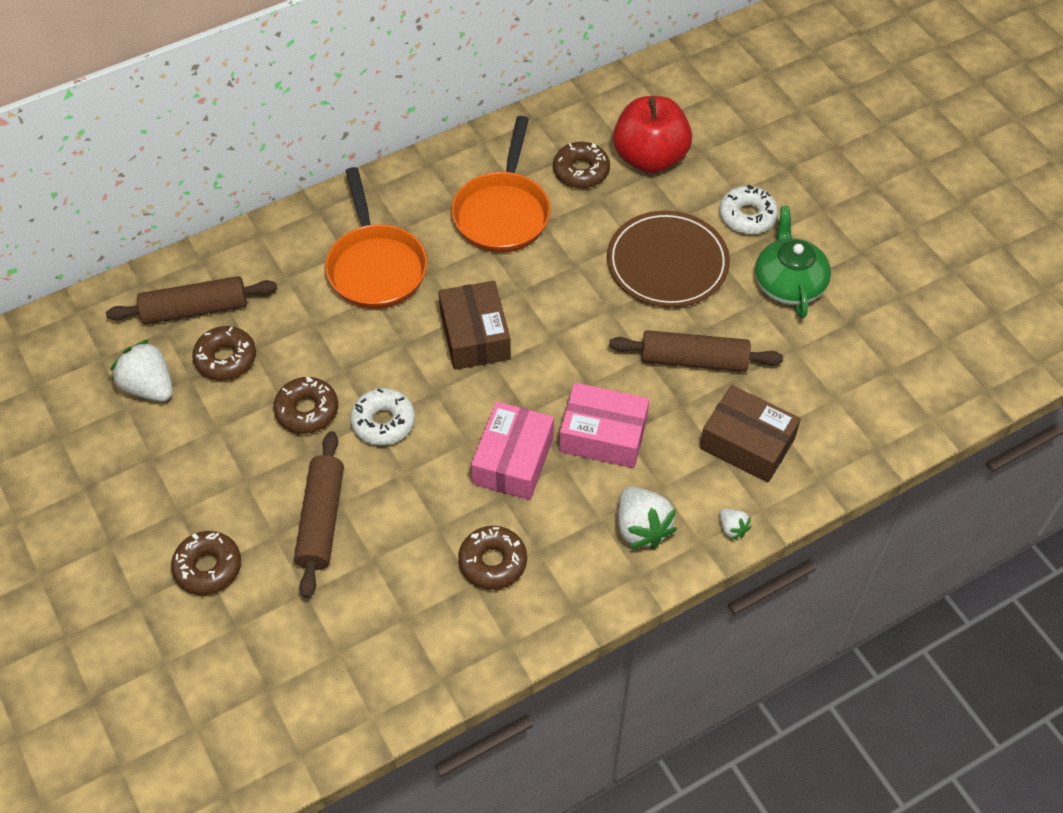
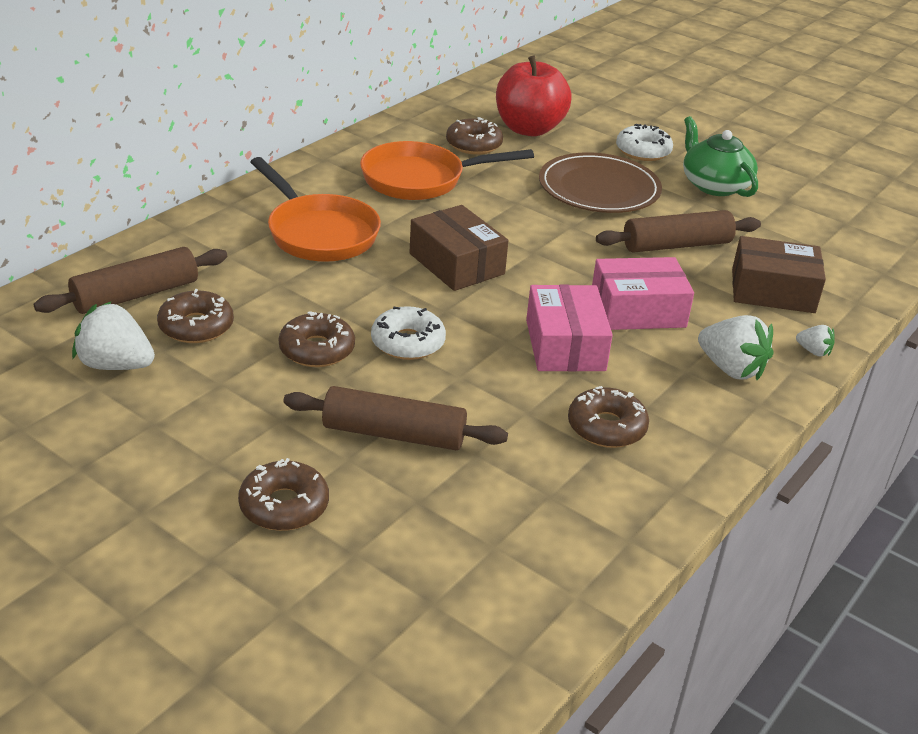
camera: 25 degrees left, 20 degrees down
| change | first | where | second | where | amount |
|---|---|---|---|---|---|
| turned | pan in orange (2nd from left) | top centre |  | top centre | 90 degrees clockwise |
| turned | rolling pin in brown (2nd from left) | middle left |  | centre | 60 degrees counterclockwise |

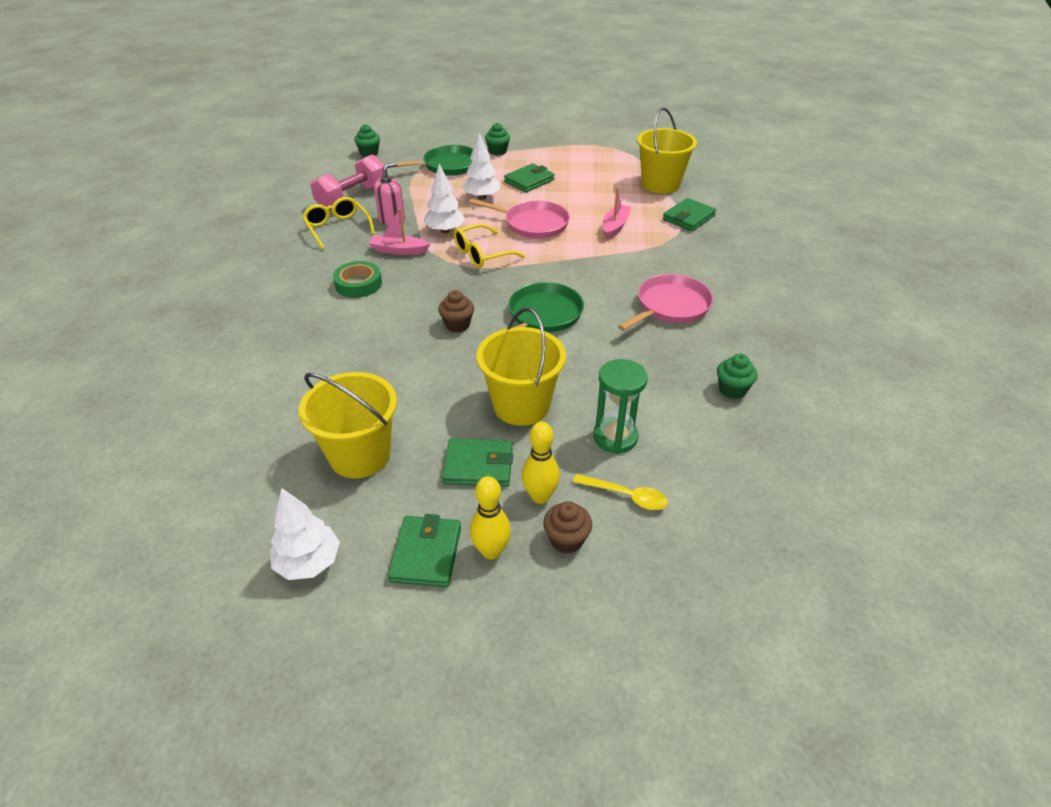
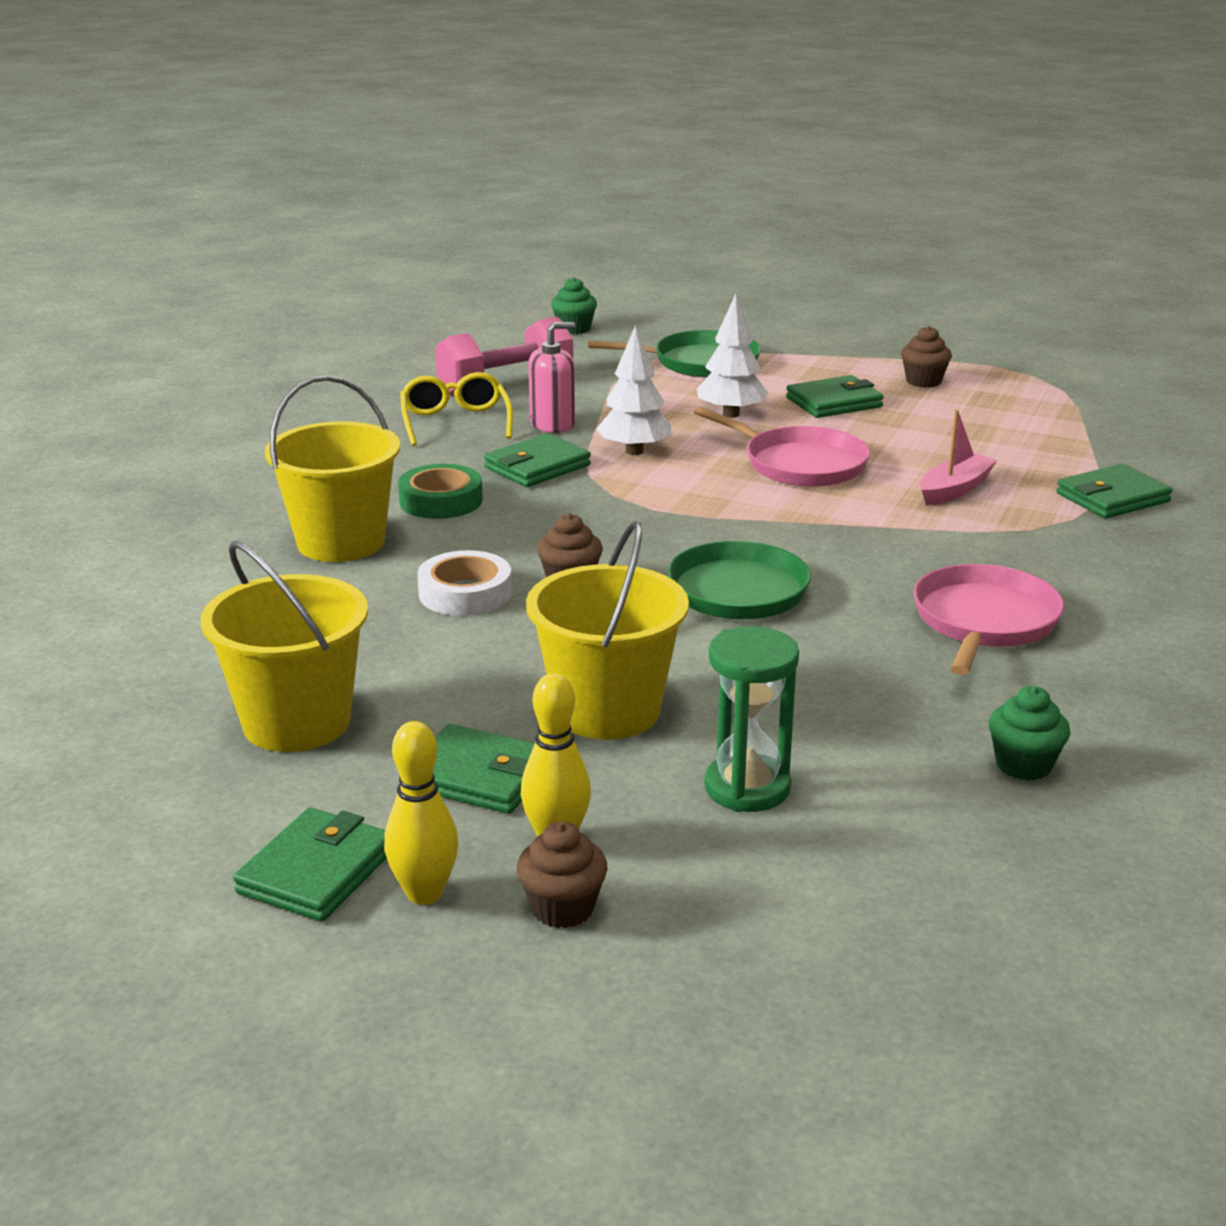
camera: 20 degrees right, 15 degrees down
| change | first | where | second | where | amount |
|---|---|---|---|---|---|
| moved | bucket in yellow (3rd from left in the first image) | top centre | bucket in yellow (2nd from left) | middle left |  |
| removed | cupcake in green (2nd from left) | top centre |  |  |  |
| replaced | boat in pink (1st from left) | top centre | wallet in green (3rd from left) | centre |  |
| removed | glasses in yellow (2nd from left) | top centre |  |  |  |
| turned | pan in pink (2nd from left) | centre |  | middle right | 45 degrees counterclockwise |
| removed | spoon in yellow | centre |  |  |  |
| removed | tree in white (1st from left) | middle left |  |  |  |
| added |  |  | cupcake in brown (3rd from left) | top right |  |
| added |  |  | tape in white | centre |  |

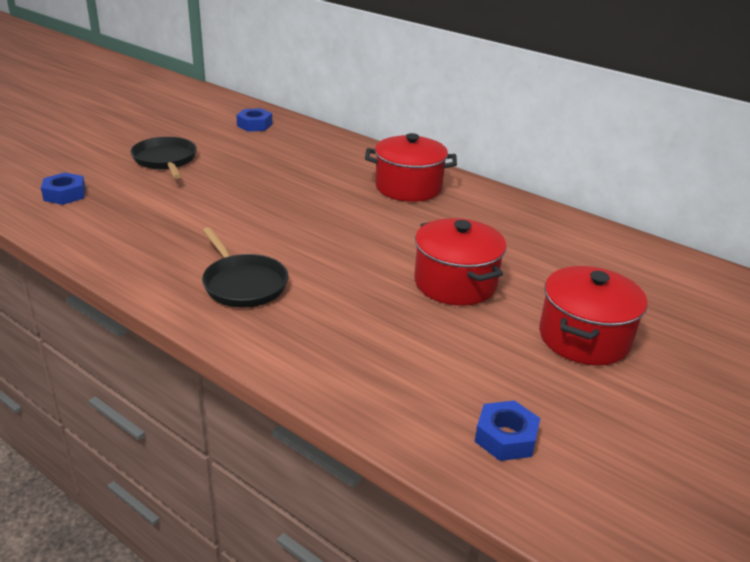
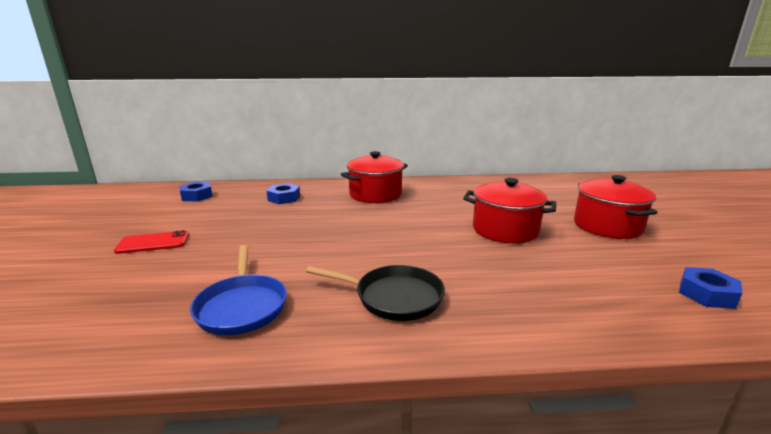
camera: 40 degrees left, 10 degrees down
| change | first | where | second | where | amount |
|---|---|---|---|---|---|
| replaced | pan in black (1st from left) | top left | phone in red | middle left |  |
| moved | nut in blue (1st from left in the first image) | middle left | nut in blue (2nd from left) | centre |  |
| added |  |  | pan in blue | bottom left |  |

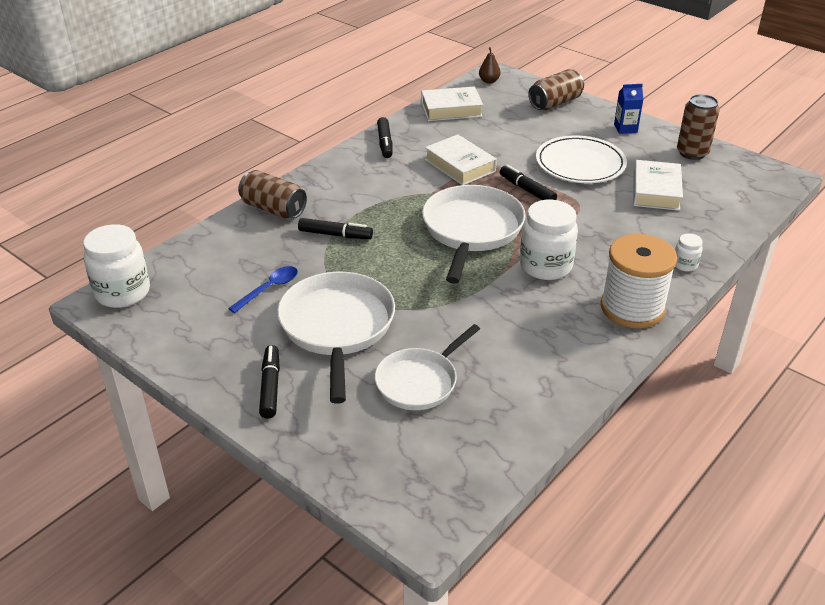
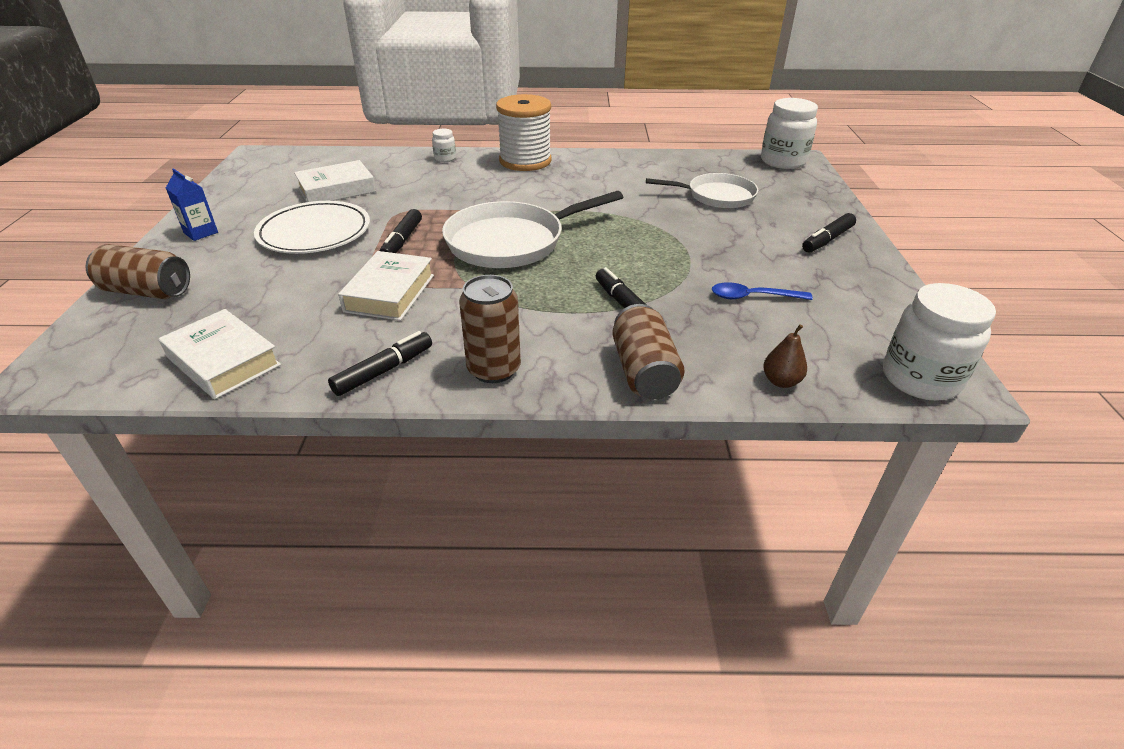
camera: 130 degrees left, 0 degrees up
| change | first | where | second | where | amount |
|---|---|---|---|---|---|
| moved | pear in brown | top centre |  | middle right |  |
| moved | can in brown (3rd from left in the first image) | top right | can in brown (2nd from left) | centre |  |
| moved | jar in white (2nd from left) | centre |  | top right |  |
| removed | pan in white (1st from left) | centre |  |  |  |

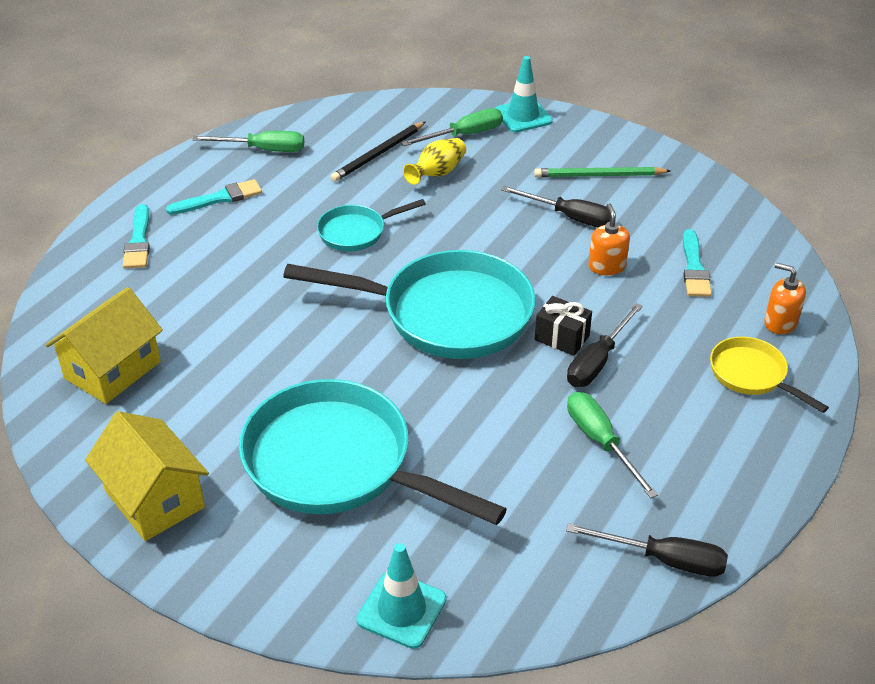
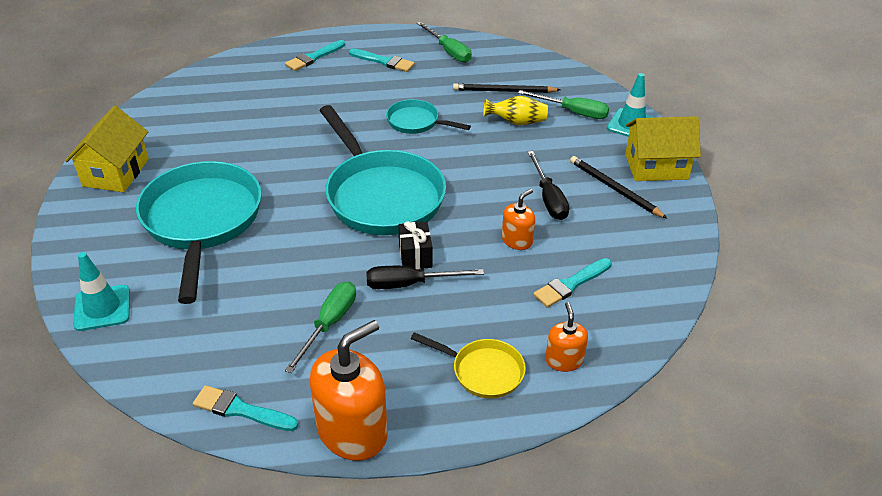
camera: 50 degrees right, 0 degrees up
| change | first | where | second | where | amount |
|---|---|---|---|---|---|
| recoloured | pencil in green | top right | pencil in black (2nd from left) | middle right |  |
| moved | house in yellow (1st from left in the first image) | middle left | house in yellow (2nd from left) | top right |  |
| turned | pan in yellow | middle right |  | bottom centre | 105 degrees clockwise |
| replaced | screwdriver in black (3rd from left) | bottom right | brush in turquoise (1st from left) | bottom left |  |
| added |  |  | soap dispenser in orange (1st from left) | bottom centre |  |

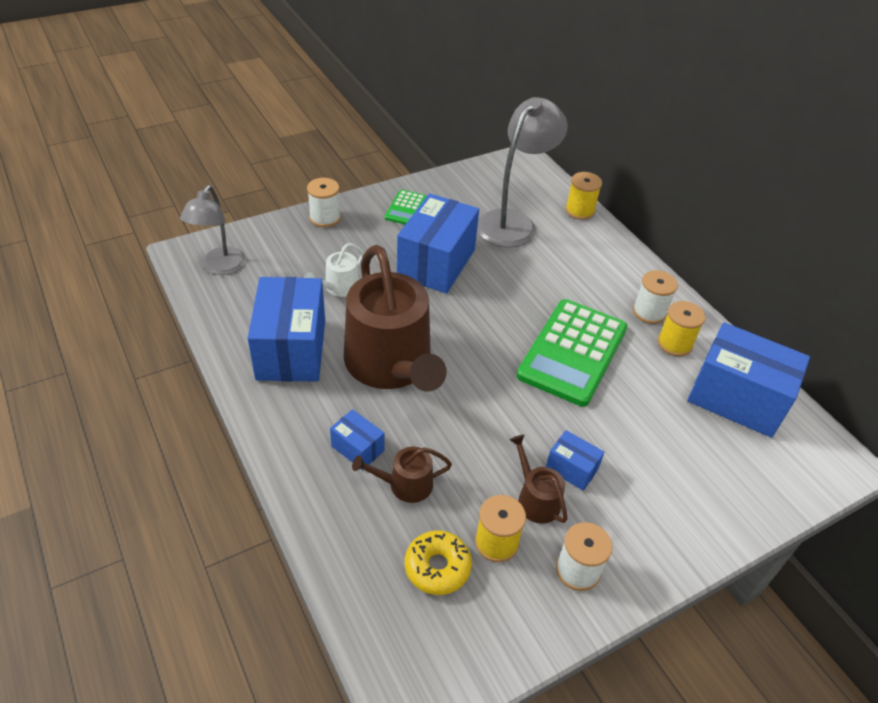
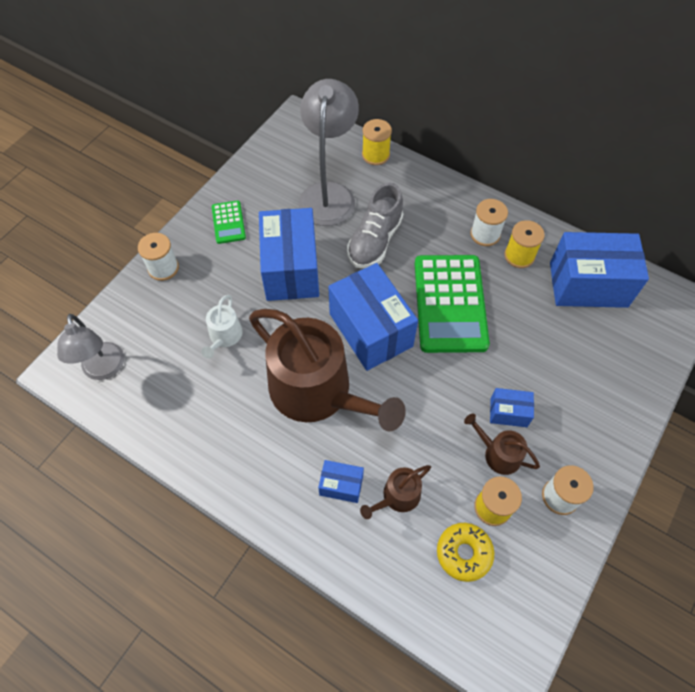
camera: 25 degrees left, 15 degrees up
| change | first | where | second | where | amount |
|---|---|---|---|---|---|
| moved | box in blue (1st from left in the first image) | middle left | box in blue (3rd from left) | centre |  |
| added |  |  | shoe in grey | top centre |  |

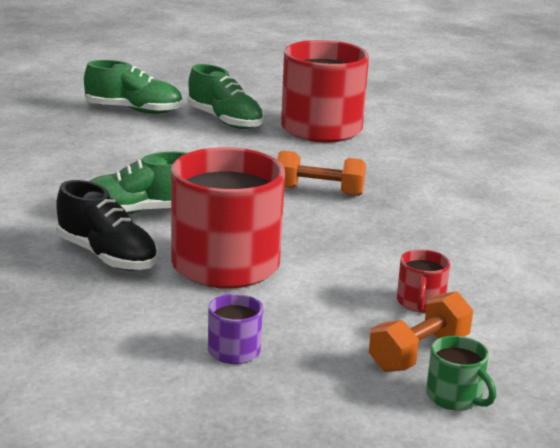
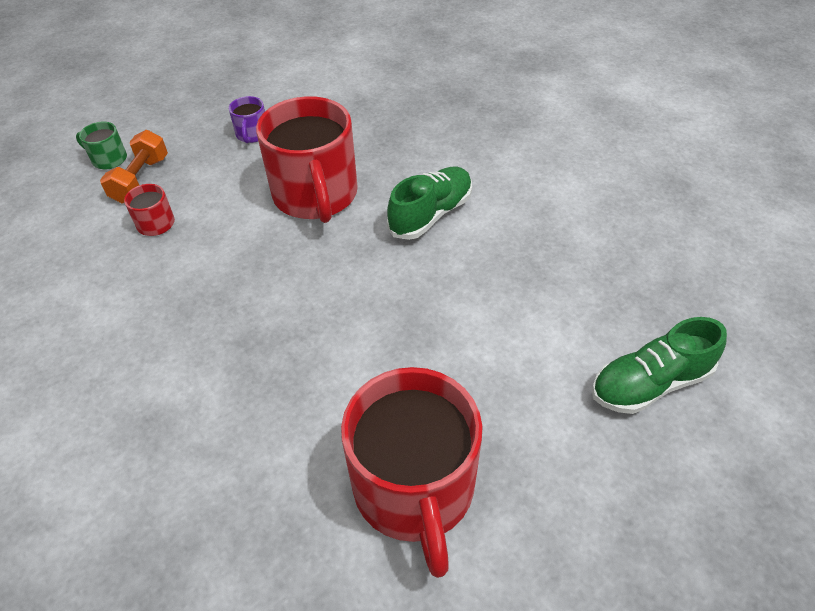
camera: 150 degrees right, 25 degrees up
| change | first | where | second | where | amount |
|---|---|---|---|---|---|
| removed | shoe in green (3rd from left) | top centre |  |  |  |
| removed | dumbbell in orange (1st from left) | centre |  |  |  |
| removed | shoe in black | middle left |  |  |  |

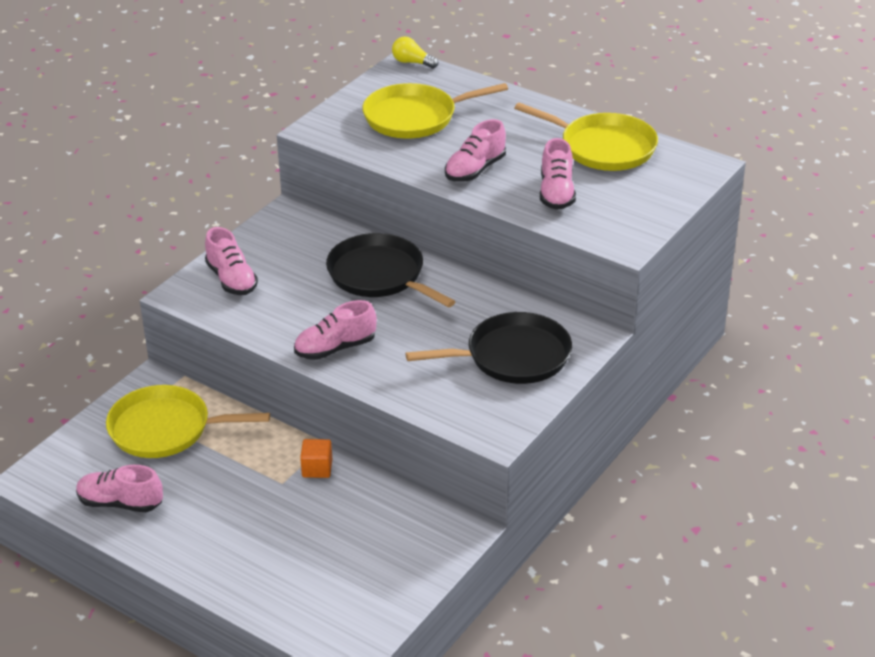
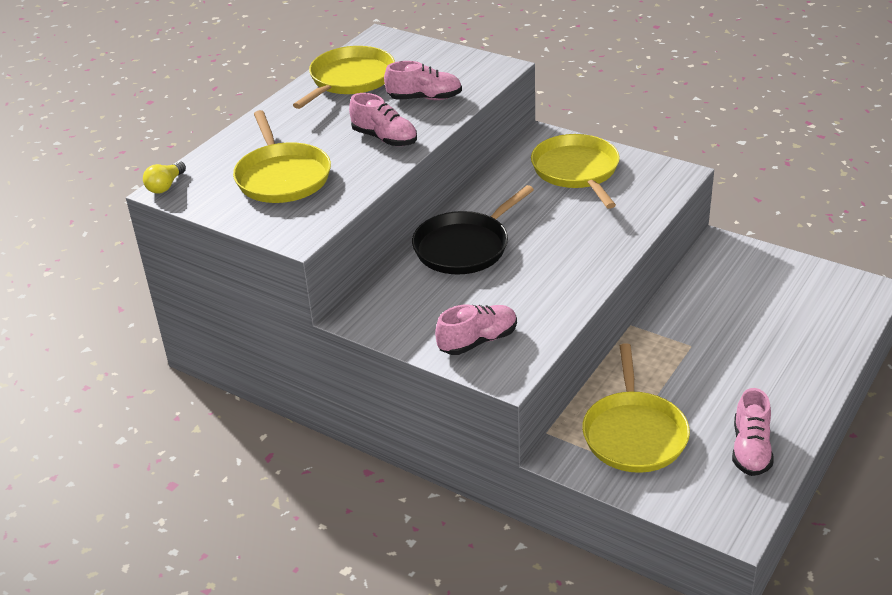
camera: 90 degrees left, 0 degrees up
| change | first | where | second | where | amount |
|---|---|---|---|---|---|
| removed | shoe in pink (3rd from left) | centre |  |  |  |
| recoloured | pan in black (2nd from left) | centre | pan in yellow (3rd from left) | top centre |  |
| removed | cube in orange | bottom centre |  |  |  |

